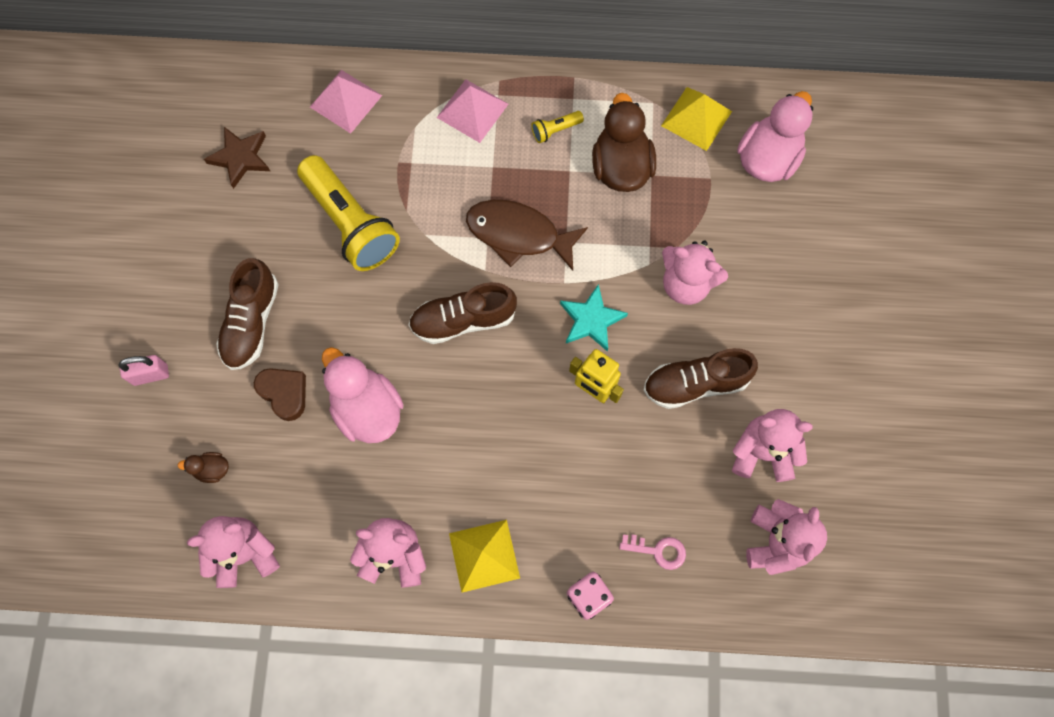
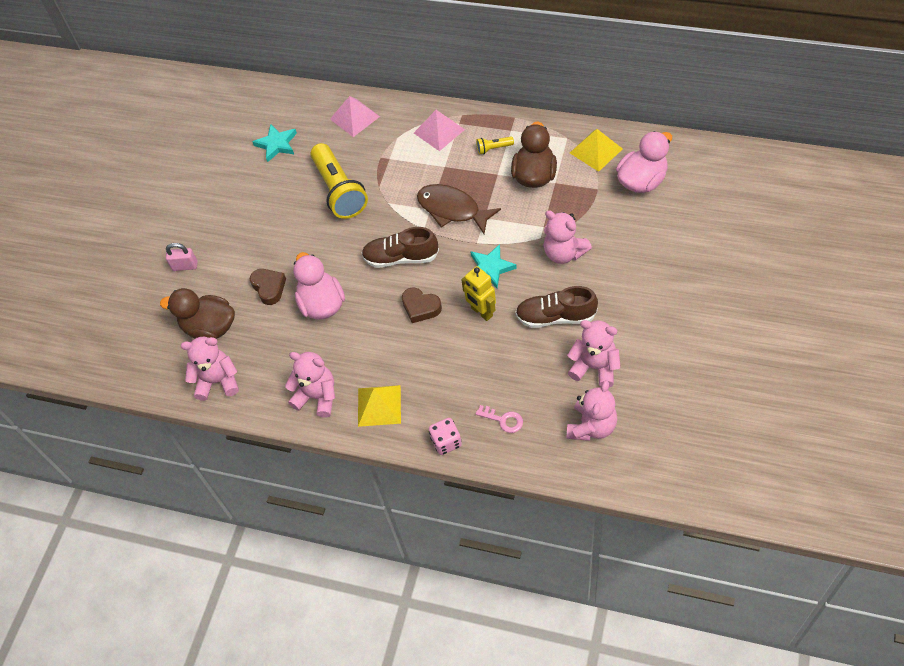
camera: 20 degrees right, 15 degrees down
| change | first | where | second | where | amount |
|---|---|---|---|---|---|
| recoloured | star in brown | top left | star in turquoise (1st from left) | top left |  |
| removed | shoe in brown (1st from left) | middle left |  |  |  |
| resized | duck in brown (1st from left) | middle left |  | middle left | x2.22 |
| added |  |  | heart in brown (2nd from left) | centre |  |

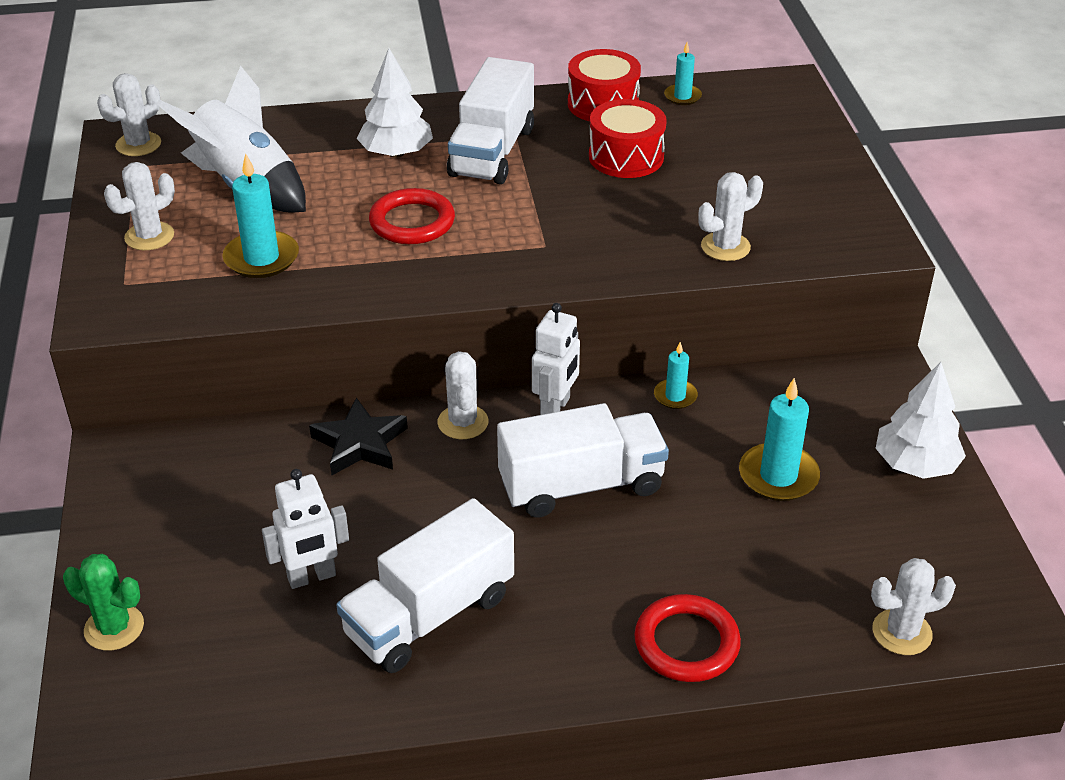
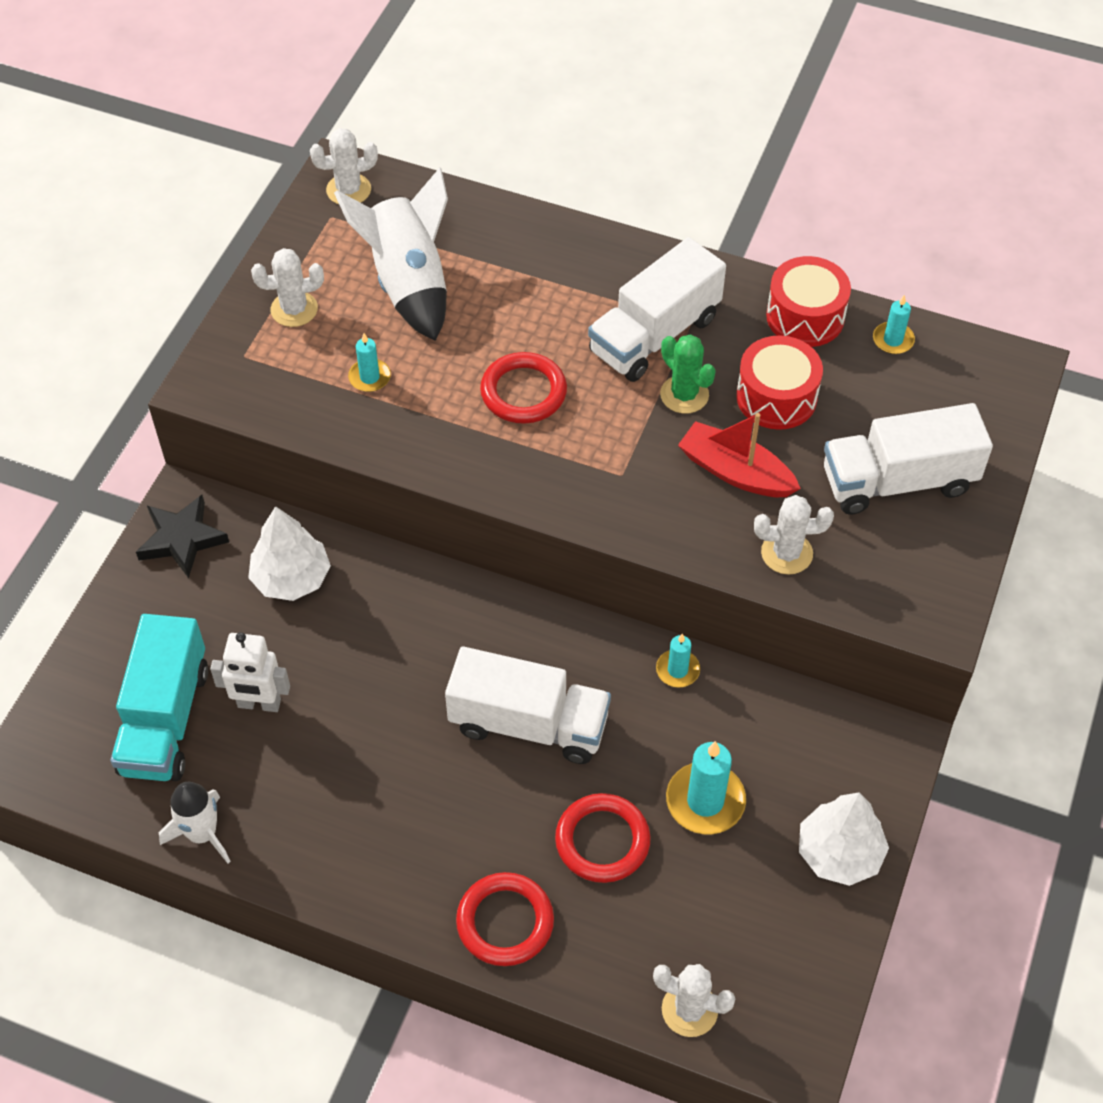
camera: 30 degrees right, 15 degrees up
| change | first | where | second | where | amount |
|---|---|---|---|---|---|
| moved | tree in white (1st from left) | top centre |  | middle left |  |
| resized | candle in turquoise (1st from left) | top left |  | top centre | x0.58 |
| removed | robot in white (2nd from left) | centre |  |  |  |
| removed | cactus in white (3rd from left) | centre |  |  |  |
| moved | star in black | centre |  | middle left |  |
| moved | truck in white (1st from left in the first image) | bottom centre | truck in white (3rd from left) | middle right |  |
| moved | cactus in green | bottom left |  | centre |  |
| added |  |  | boat in red | middle right |  |
| added |  |  | truck in turquoise | middle left |  |
| added |  |  | rocket in white (1st from left) | bottom left |  |
| added |  |  | ring in red (3rd from left) | bottom centre |  |

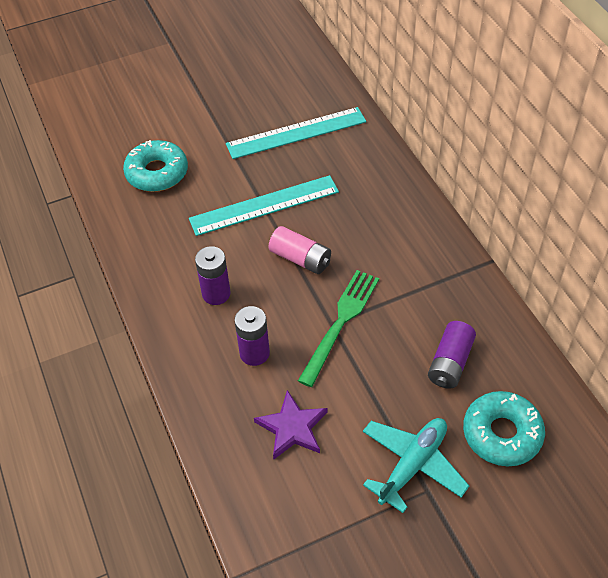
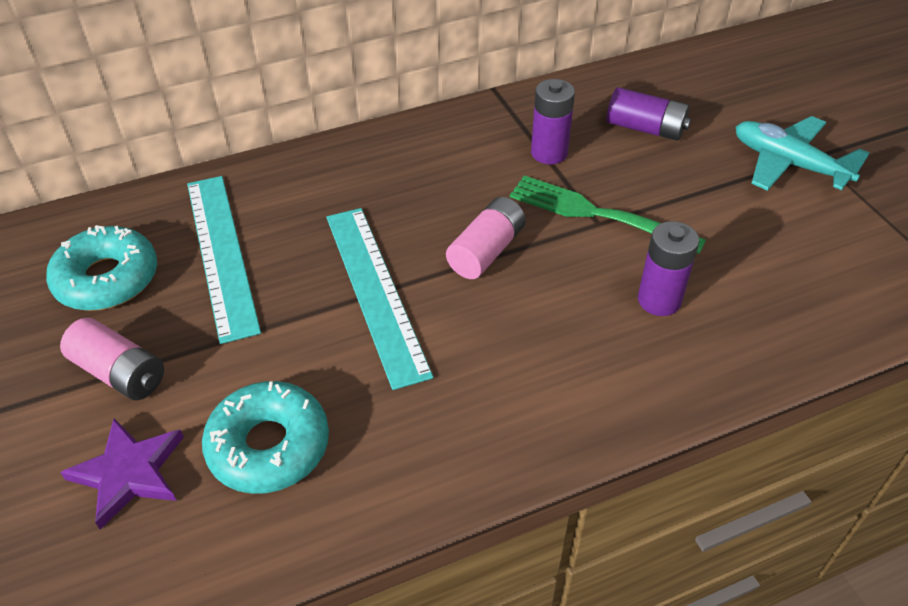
camera: 90 degrees left, 5 degrees down
| change | first | where | second | where | amount |
|---|---|---|---|---|---|
| moved | battery in purple (1st from left) | centre |  | top centre |  |
| moved | star in purple | bottom centre |  | bottom left |  |
| moved | donut in turquoise (2nd from left in the first image) | bottom right | donut in turquoise (1st from left) | middle left |  |
| added |  |  | battery in pink (1st from left) | middle left |  |

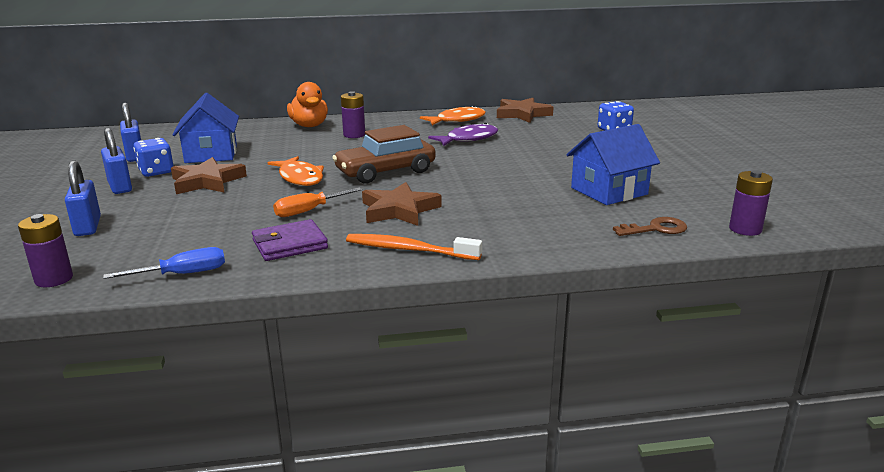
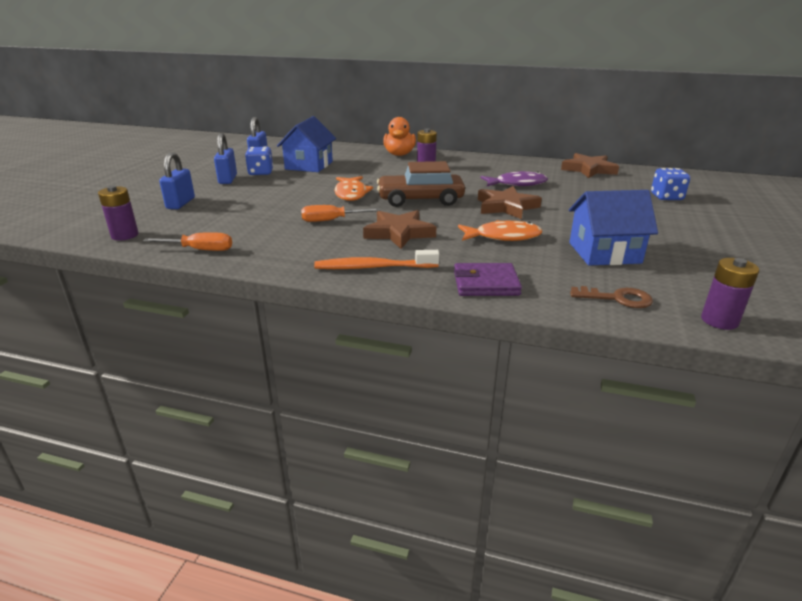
camera: 25 degrees right, 5 degrees up
| change | first | where | second | where | amount |
|---|---|---|---|---|---|
| moved | fish in orange (2nd from left) | top centre |  | centre |  |
| moved | star in brown (1st from left in the first image) | middle left | star in brown (2nd from left) | centre |  |
| moved | wallet in purple | middle left |  | centre |  |
| turned | toothbrush in orange | centre |  | centre | 45 degrees counterclockwise |
| recoloured | screwdriver in blue | middle left | screwdriver in orange (1st from left) | middle left |  |

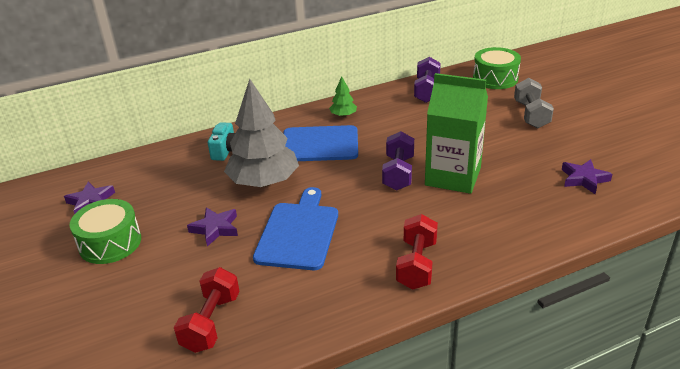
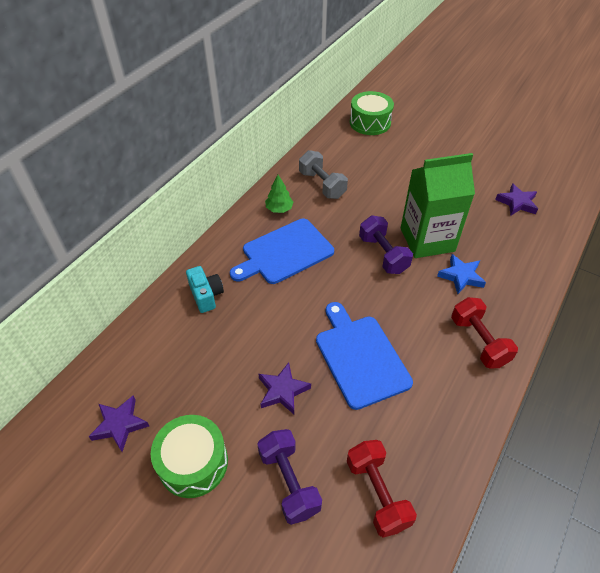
camera: 35 degrees left, 15 degrees up
| change | first | where | second | where | amount |
|---|---|---|---|---|---|
| moved | dumbbell in purple (2nd from left in the first image) | top centre | dumbbell in purple (1st from left) | bottom centre |  |
| moved | dumbbell in grey | top right |  | top centre |  |
| removed | tree in grey | centre |  |  |  |
| added |  |  | star in blue | middle right |  |

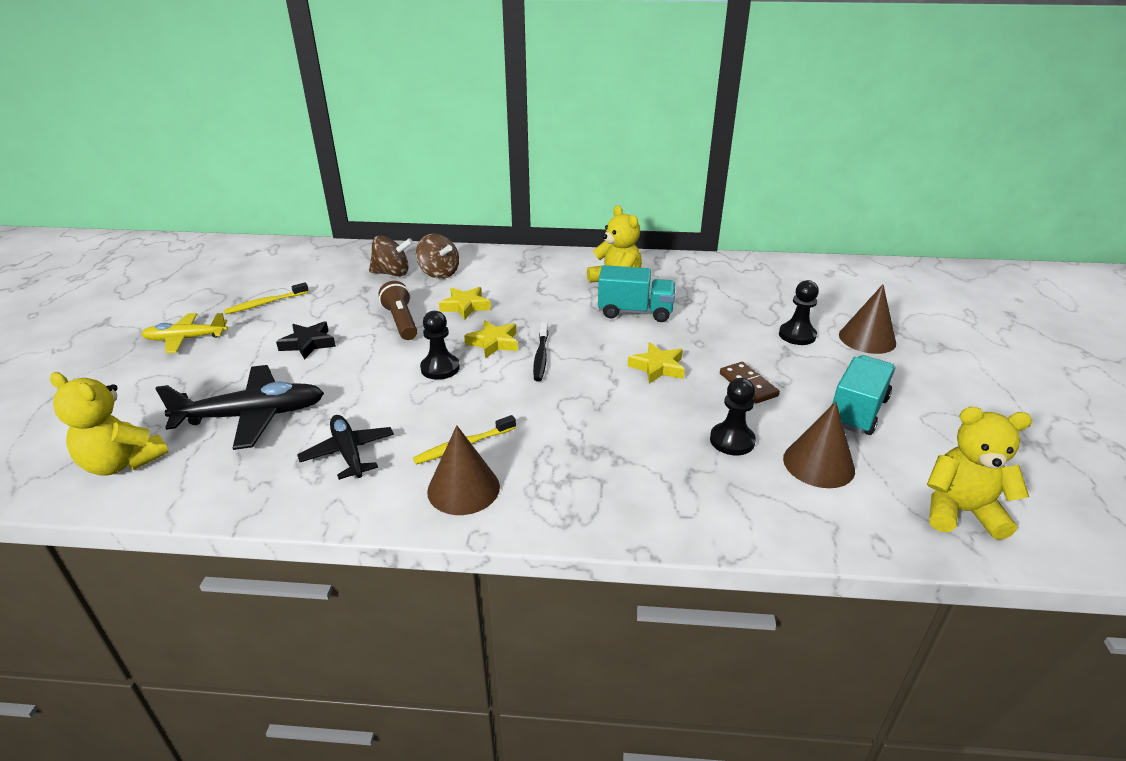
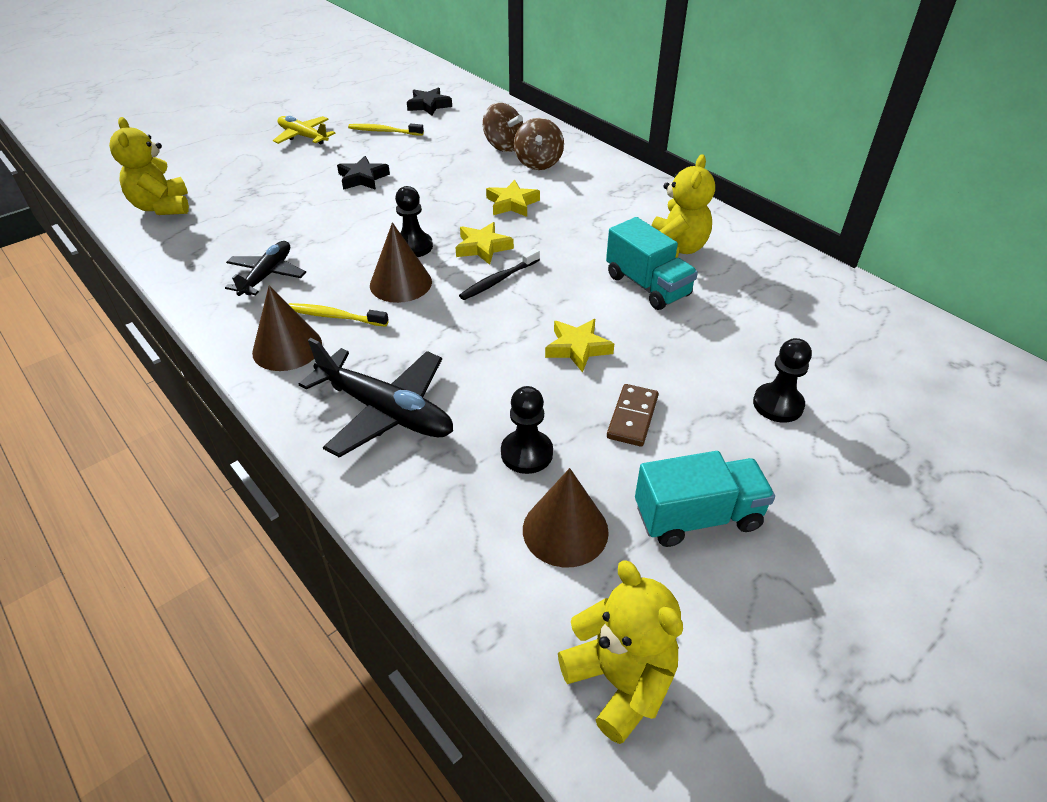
camera: 45 degrees right, 10 degrees up
| change | first | where | second | where | amount |
|---|---|---|---|---|---|
| removed | flashlight in brown | centre |  |  |  |
| moved | cone in brown (3rd from left in the first image) | middle right | cone in brown (2nd from left) | top centre |  |
| moved | plane in black (1st from left in the first image) | middle left | plane in black (2nd from left) | centre |  |
| added |  |  | star in black (2nd from left) | top centre |  |

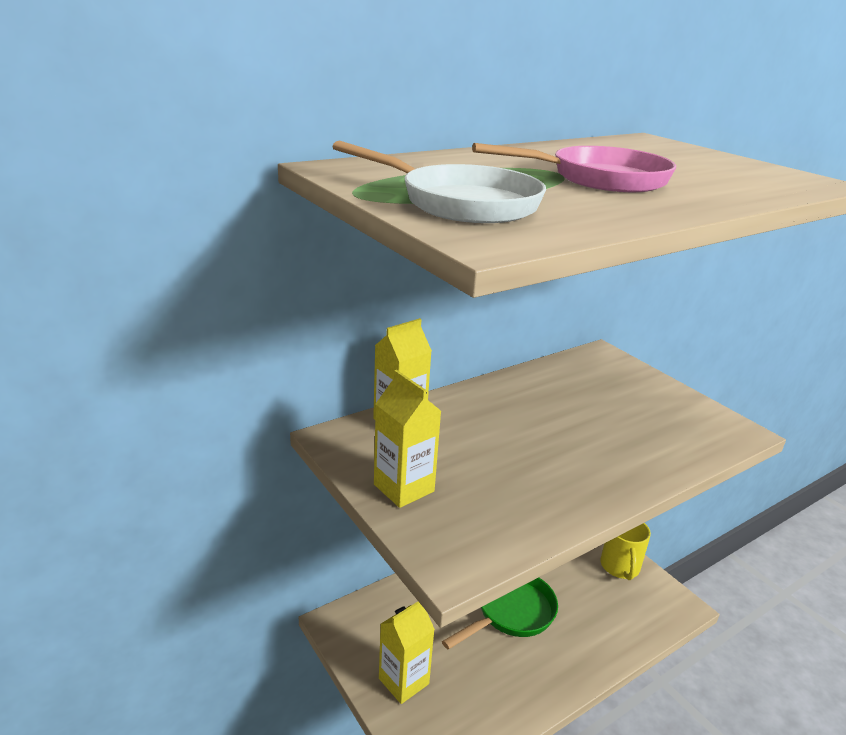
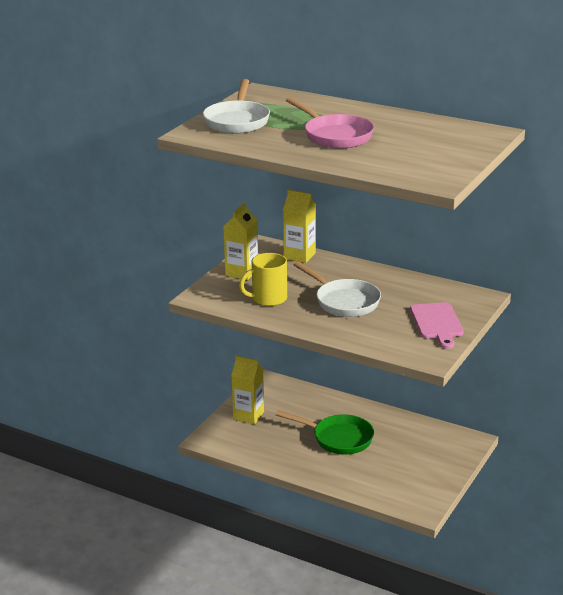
camera: 65 degrees right, 0 degrees up
| change | first | where | second | where | amount |
|---|---|---|---|---|---|
| moved | mug in yellow | bottom right |  | centre |  |
| added |  |  | pan in white (2nd from left) | centre |  |
| added |  |  | cutting board in pink | middle right |  |

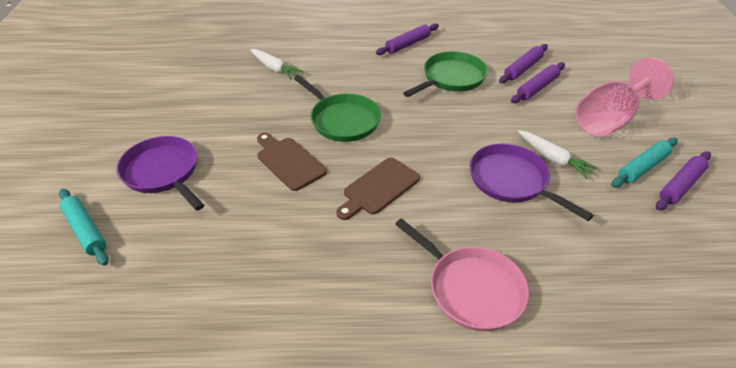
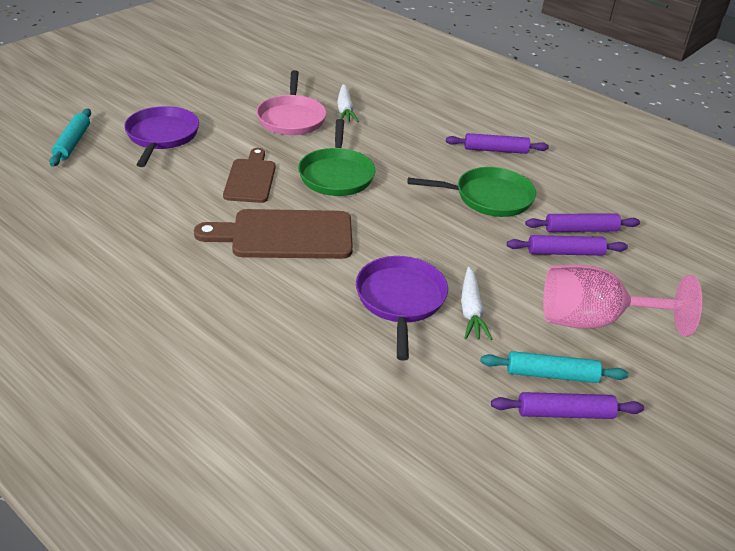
camera: 40 degrees right, 5 degrees down
| change | first | where | second | where | amount |
|---|---|---|---|---|---|
| resized | cutting board in brown (2nd from left) | centre |  | centre | x1.52 |
| moved | pan in pink | bottom centre |  | top centre |  |

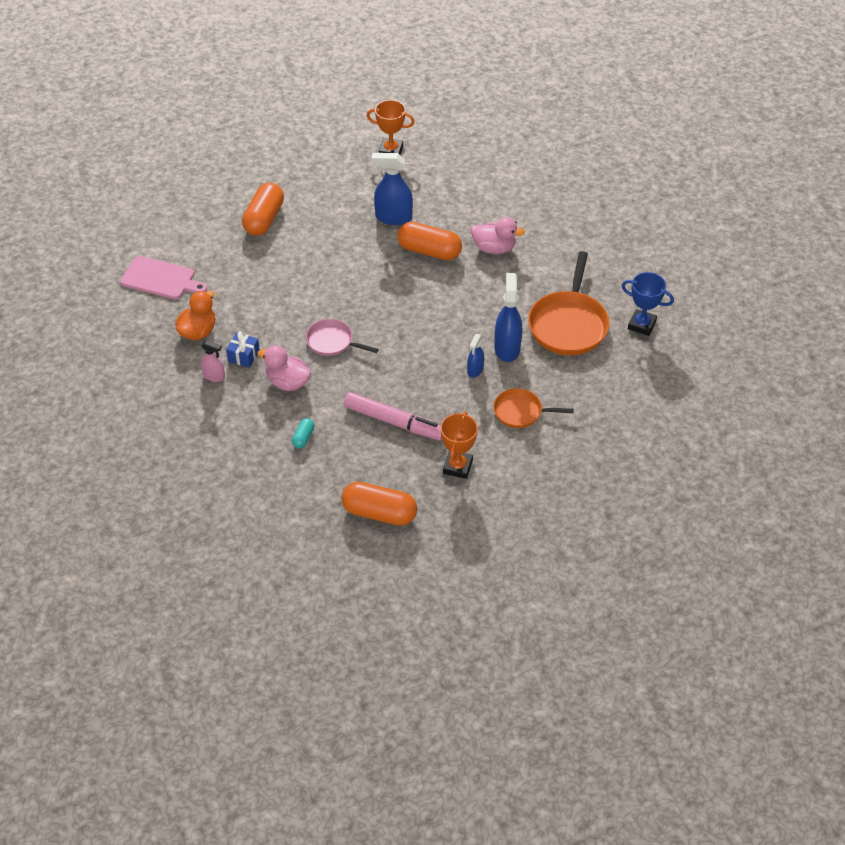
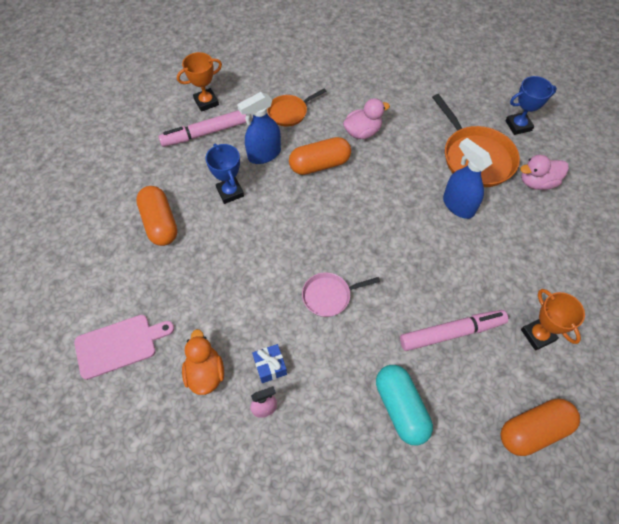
camera: 40 degrees left, 10 degrees up
| change | first | where | second | where | amount |
|---|---|---|---|---|---|
| removed | spray bottle in blue (2nd from left) | centre |  |  |  |
| moved | duck in pink (1st from left in the first image) | centre | duck in pink (2nd from left) | top right |  |
| moved | pan in orange (1st from left) | centre |  | top centre |  |
| resized | capsule in turquoise | centre |  | bottom centre | x2.11 |
| added |  |  | marker in pink (1st from left) | top left |  |
| added |  |  | trophy in blue (1st from left) | top centre |  |

